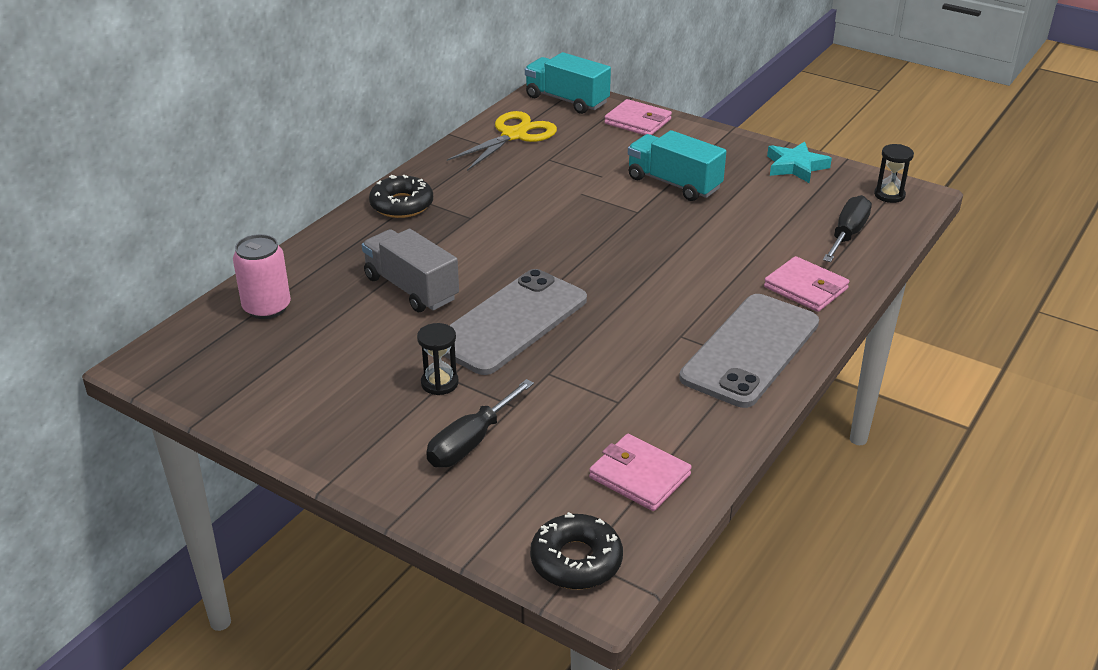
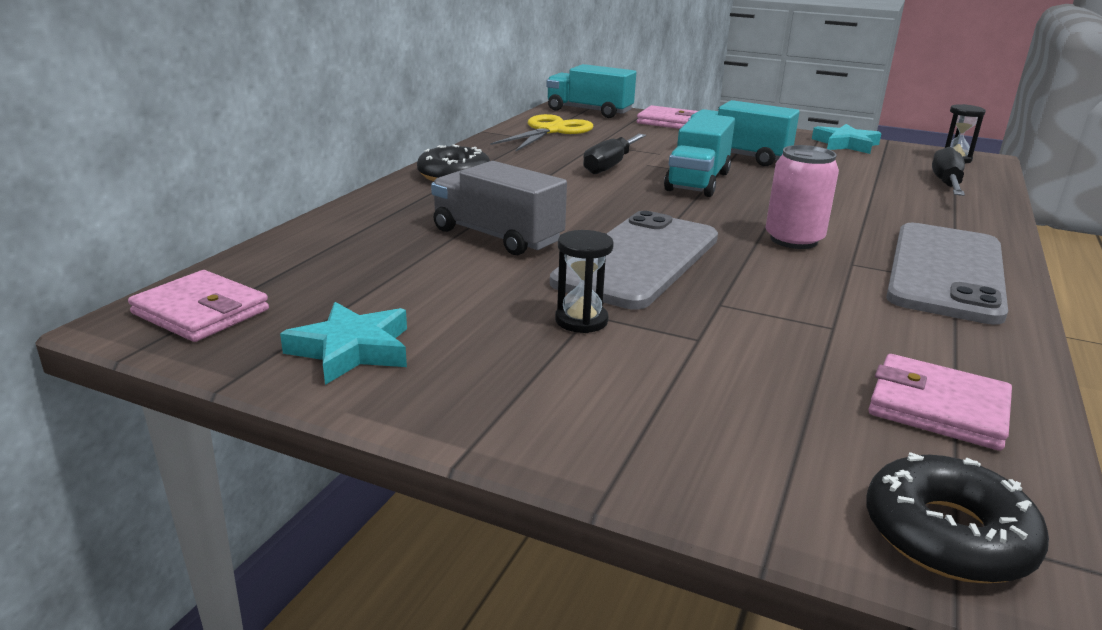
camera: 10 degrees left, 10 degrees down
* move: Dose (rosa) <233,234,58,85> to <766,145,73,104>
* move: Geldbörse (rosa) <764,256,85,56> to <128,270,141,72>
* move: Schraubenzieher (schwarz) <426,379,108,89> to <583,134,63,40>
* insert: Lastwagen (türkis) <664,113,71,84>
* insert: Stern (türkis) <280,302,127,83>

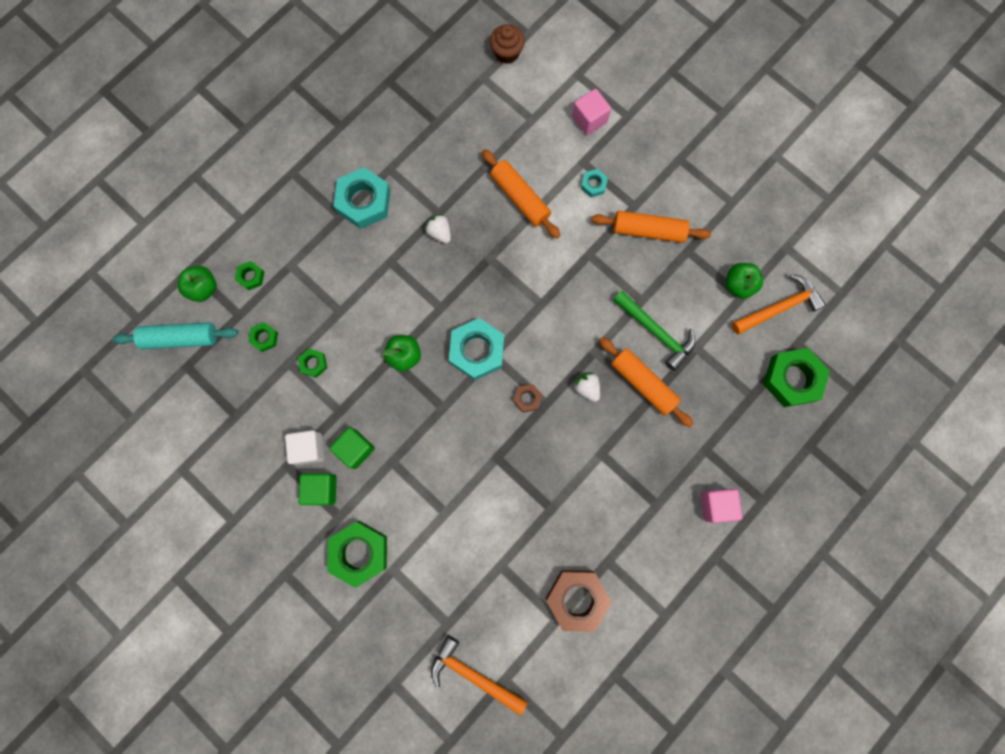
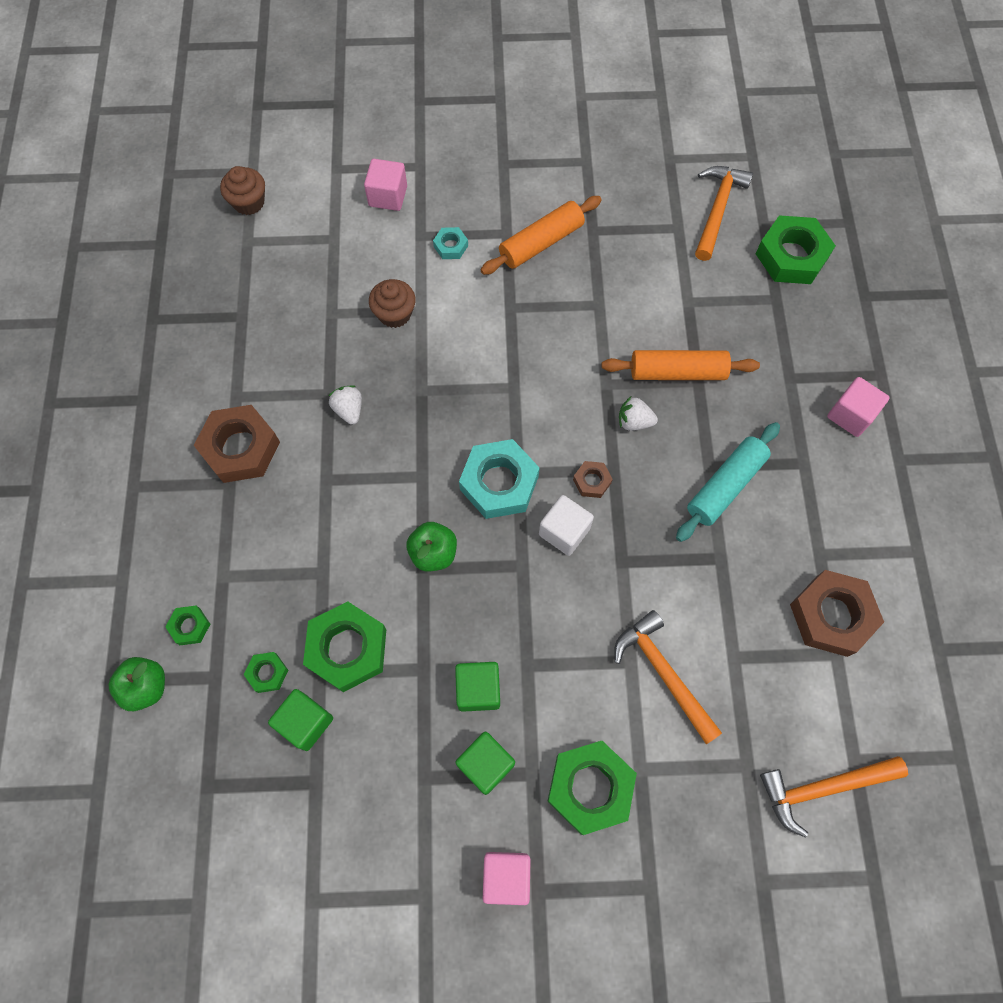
camera: 45 degrees left, 10 degrees down
* replace: Nudelholz (orange) <482,149,78,89> to Muffin (braun) <369,279,47,49>
* recolor: Sechskantmutter (türkis) <334,167,56,62> to Sechskantmutter (braun) <194,405,86,78>
* rotate: Erdbeere (weiß) <425,214,26,29> = <328,385,34,40> 60 degrees clockwise
* delete: Apfel (grün) <725,263,38,36>
* delete: Hammer (grün) <613,291,82,80>
* move: Nudelholz (türkis) <113,322,125,27> to <676,422,104,120>
* resize: Sechskantmutter (grün) <298,349,29,29> = <303,602,83,90> x2.08
* move: Kubus (weiß) <285,430,39,35> to <539,495,55,61>
* insert: Hammer (orange) <614,610,108,134>
* insert: Kubus (grün) <268,689,65,62>
* insert: Kubus (rosa) <483,852,48,53>

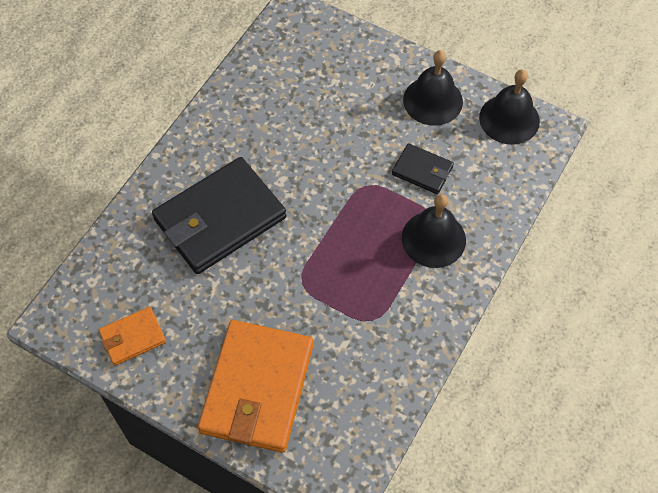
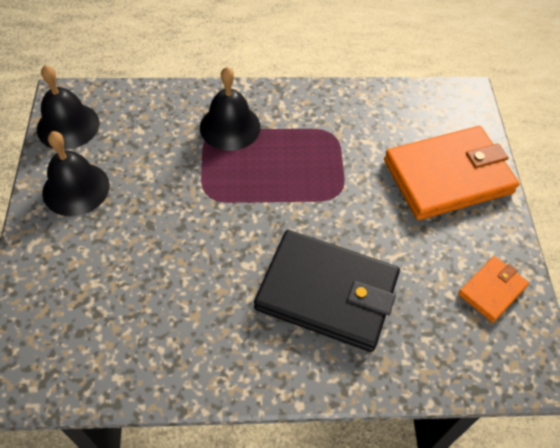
camera: 125 degrees left, 5 degrees down
* delete: Geldbörse (schwarz) <392,143,62,51>
* rotate: Geldbörse (orange) <99,307,67,59> = <458,256,71,66> 75 degrees counterclockwise

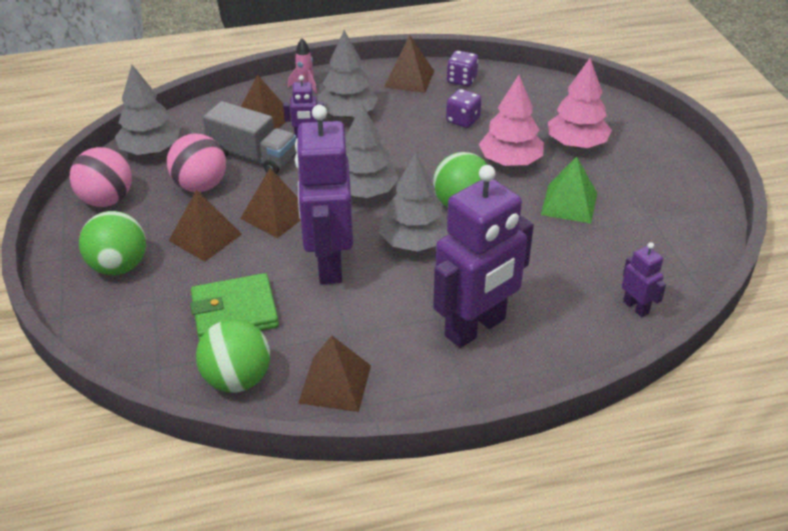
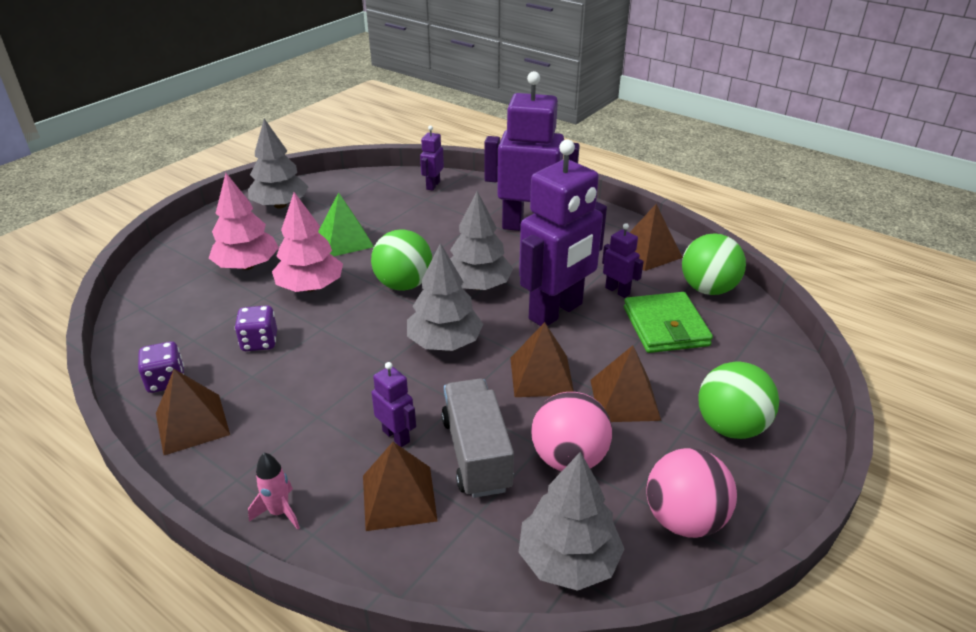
camera: 130 degrees left, 5 degrees down
* move: Baum (grau) <318,30,60,88> to <248,119,61,89>
* rotate: Geldbörse (grün) <190,273,89,68> = <624,292,89,61> 45 degrees clockwise
* insert: Roboter (lila) <602,223,42,75>

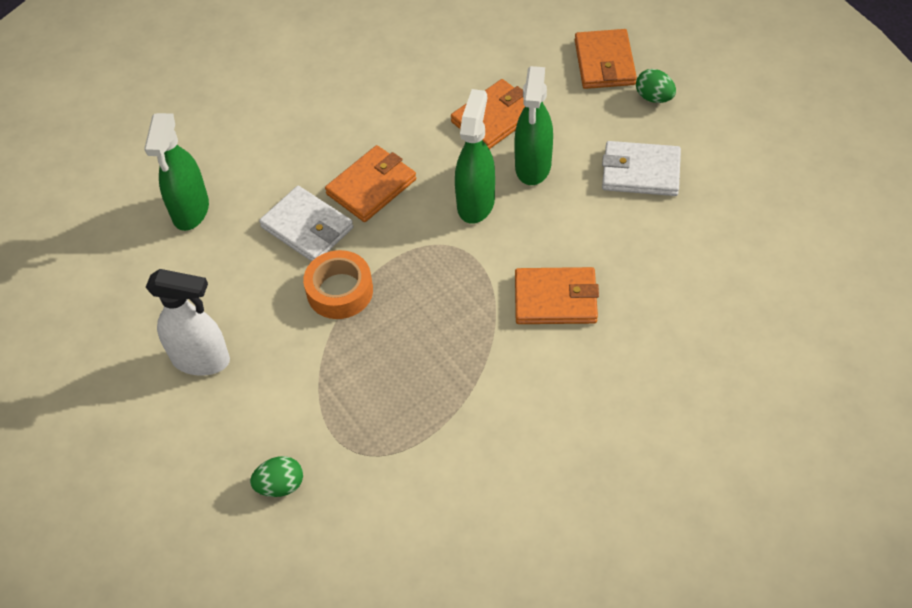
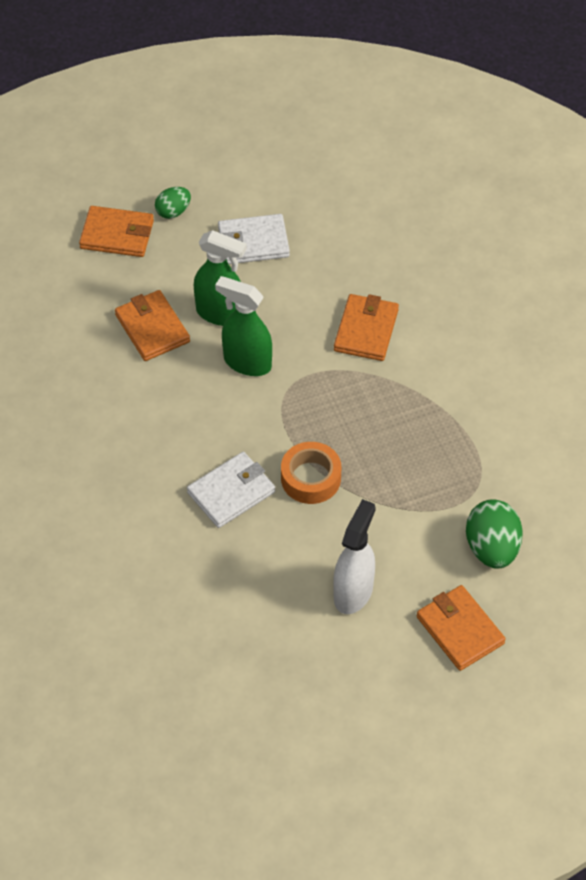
camera: 80 degrees left, 0 degrees up
* delete: Sprühflasche (grün) <144,113,65,118>
* rotate: Geldbörse (weiß) <602,141,79,55> = <218,214,72,50> 60 degrees clockwise
* move: Geldbörse (orange) <325,145,91,77> to <417,585,89,86>
* resize: Ei (grün) <250,456,53,41> = <466,499,57,70> x1.71

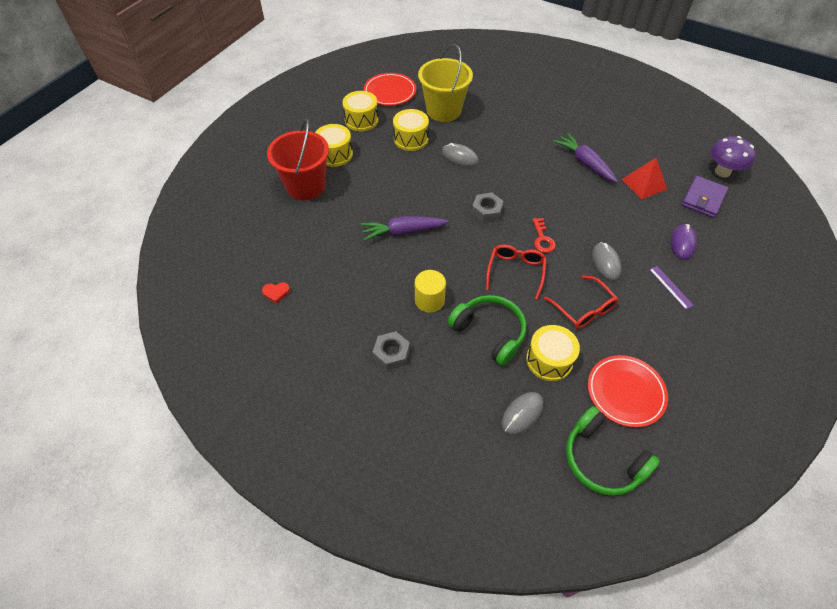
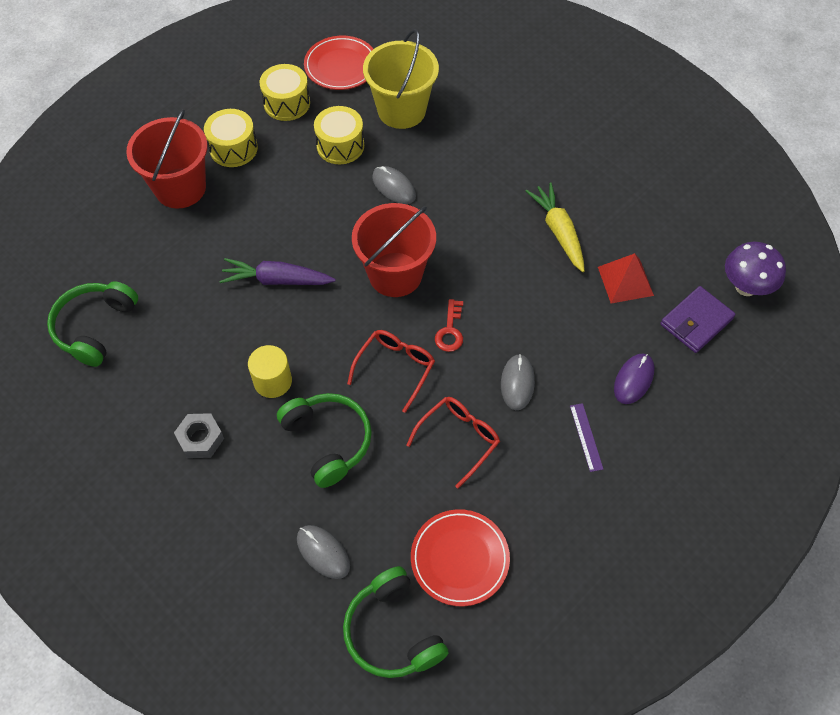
camera: 15 degrees right, 5 degrees up
* recolor: Karotte (lila) <553,133,65,50> to Karotte (gelb) <526,183,59,89>
* replace: Sechskantmutter (grau) <472,193,31,29> to Eimer (rot) <352,203,84,94>
* rotate: Brille (rot) <544,275,74,54> = <406,397,94,91> 120 degrees counterclockwise
* replace: Herz (rot) <262,282,28,22> to Kopfhörer (grün) <47,281,91,86>
* delete: Trommel (gelb) <526,325,54,56>
* rotate: Computermaus (grau) <502,392,41,43> = <297,525,53,54> 75 degrees clockwise

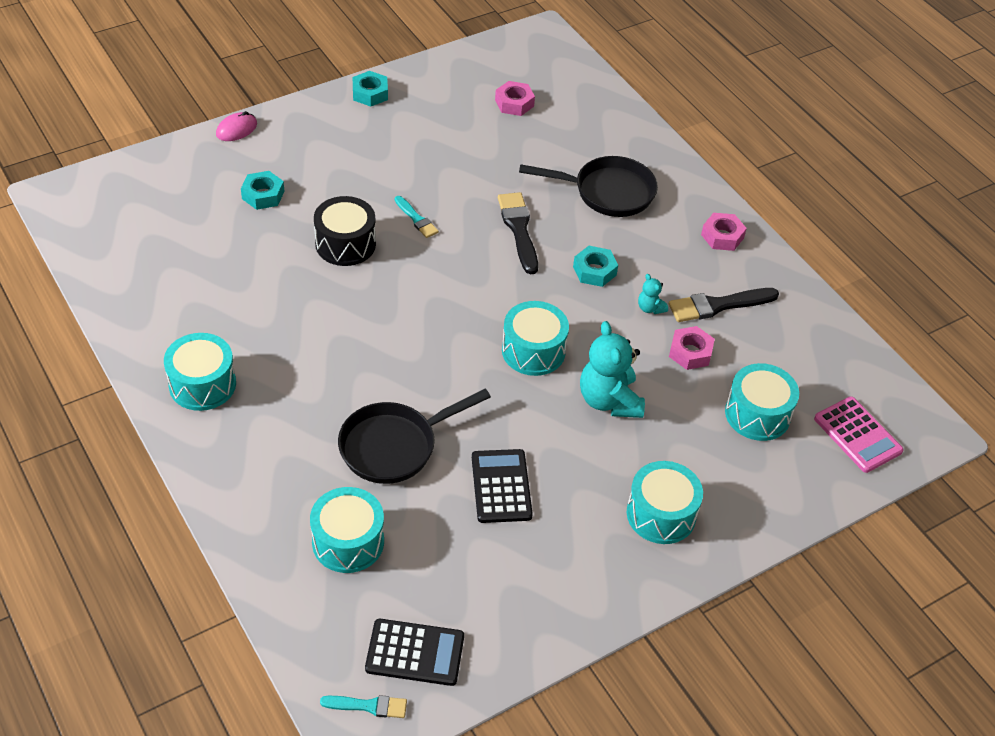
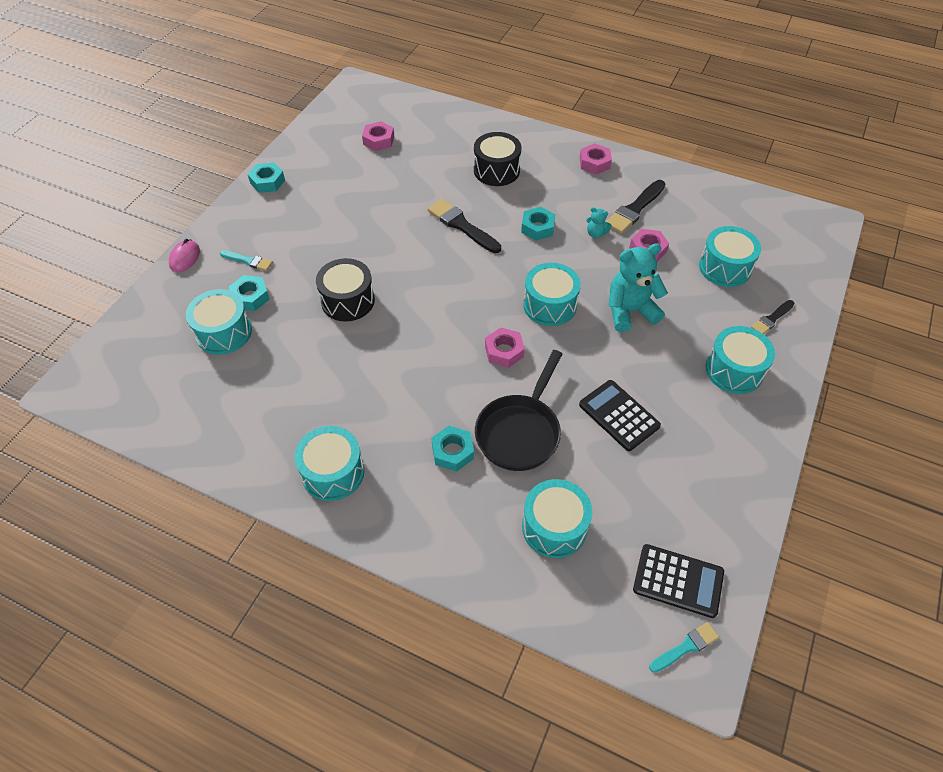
camera: 30 degrees left, 5 degrees up
* replace: Pfanne (schwarz) <519,156,139,61> to Trommel (schwarz) <474,132,47,54>
* move: Pinsel (türkis) <395,196,44,42> to <220,250,53,21>
* rotate: Teddybär (türkis) <580,321,65,97> = <609,243,59,89> 120 degrees clockwise
* delete: Taschenrechner (rosa) <814,396,90,77>
* rotate: Taschenrechner (schwarz) <365,619,99,67> = <633,544,91,74> 45 degrees clockwise
* insert: Trommel (türkis) <186,289,66,66>
* insert: Pinsel (schwarz) <751,300,44,34>
* insert: Sechskantmutter (rosa) <485,327,40,41>
* insert: Sechskantmutter (türkis) <431,426,43,46>

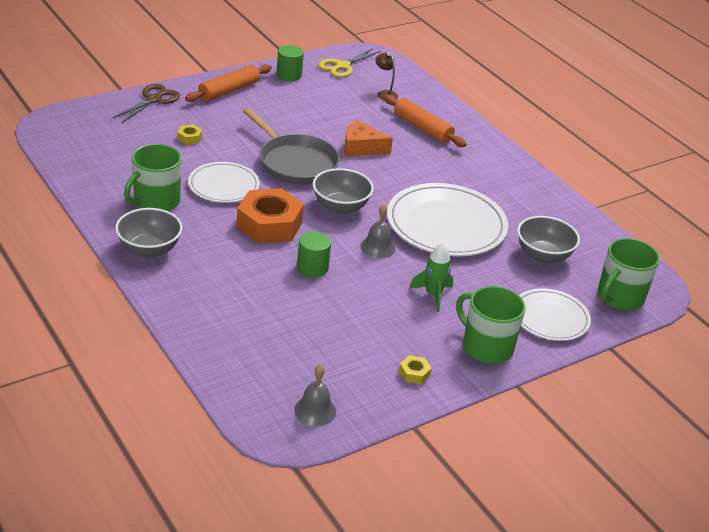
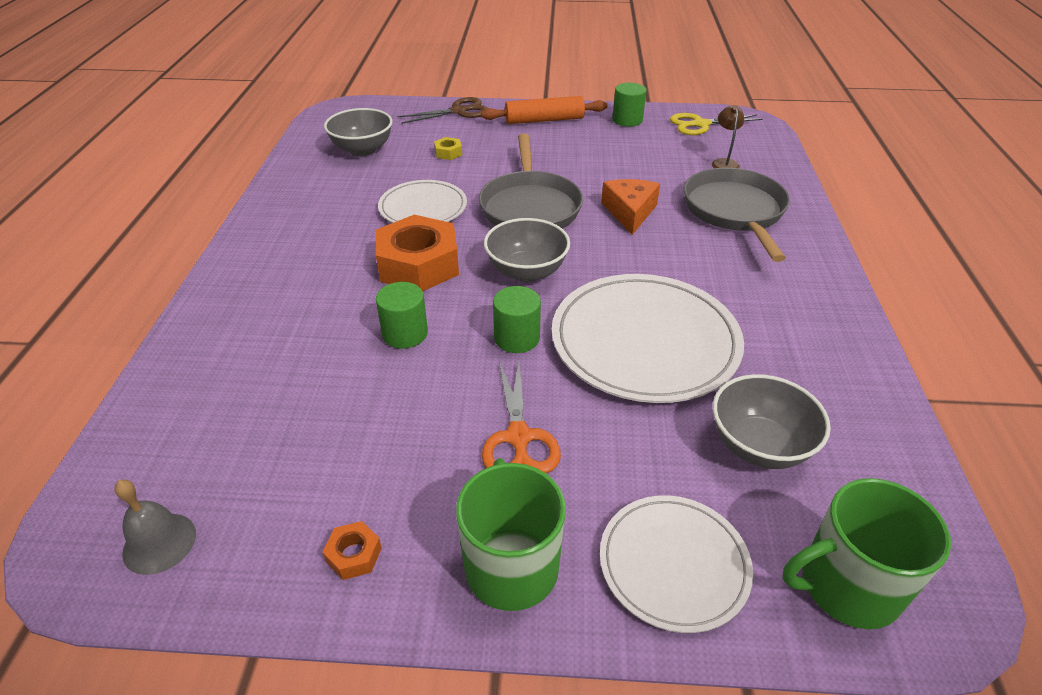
camera: 40 degrees right, 5 degrees up
* replace: Nudelholz (orange) <383,95,84,52> to Pfanne (grau) <684,168,106,94>
* rotate: Käse (orange) <344,120,49,36> = <601,179,59,56> 45 degrees clockwise
* delete: Tasse (grün) <124,144,58,67>
* replace: Glocke (grau) <360,204,36,54> to Vollzylinder (grün) <493,286,48,67>
* move: Schüssel (grau) <115,208,67,50> to <324,108,69,48>
* replace: Rakete (grün) <410,242,43,70> to Schere (orange) <482,361,79,112>
* recolor: Sechskantmutter (gelb) <399,355,33,29> to Sechskantmutter (orange) <323,521,59,59>

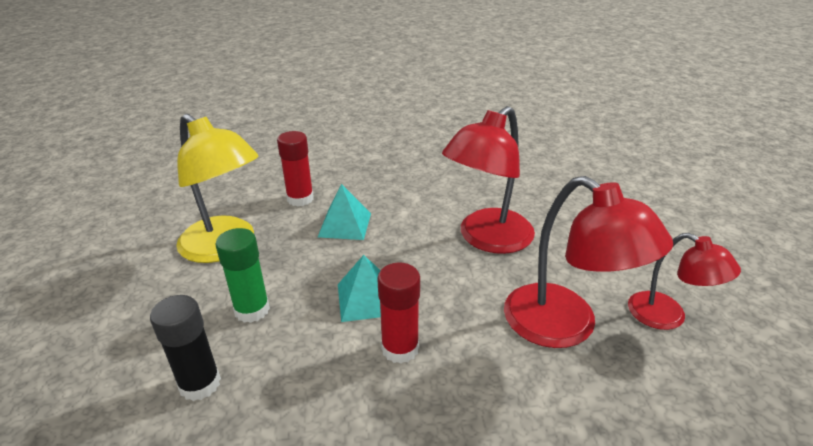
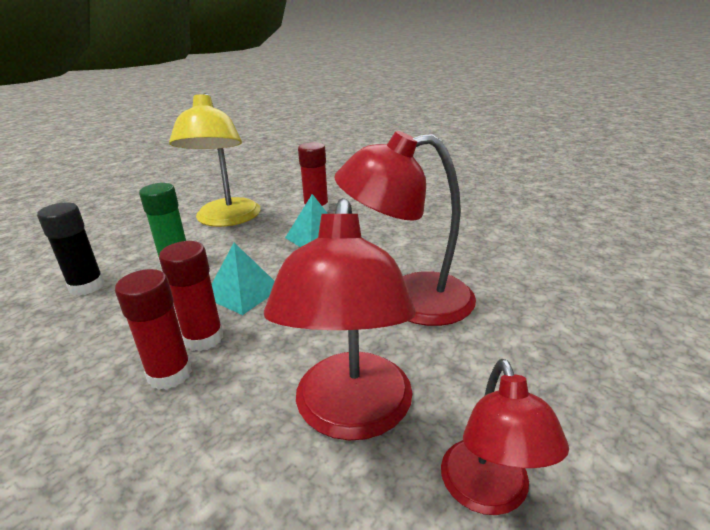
camera: 45 degrees right, 5 degrees down
* insert: Klebestift (rot) <115,269,77,121>

